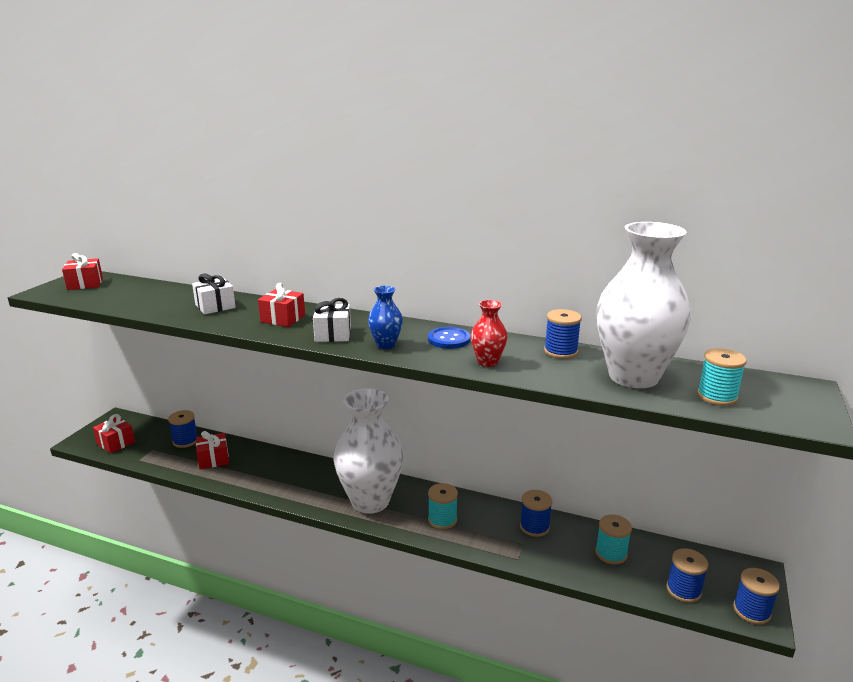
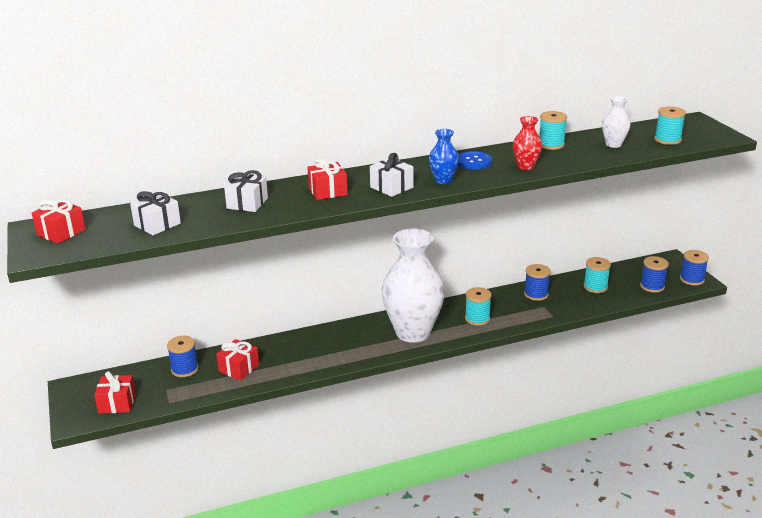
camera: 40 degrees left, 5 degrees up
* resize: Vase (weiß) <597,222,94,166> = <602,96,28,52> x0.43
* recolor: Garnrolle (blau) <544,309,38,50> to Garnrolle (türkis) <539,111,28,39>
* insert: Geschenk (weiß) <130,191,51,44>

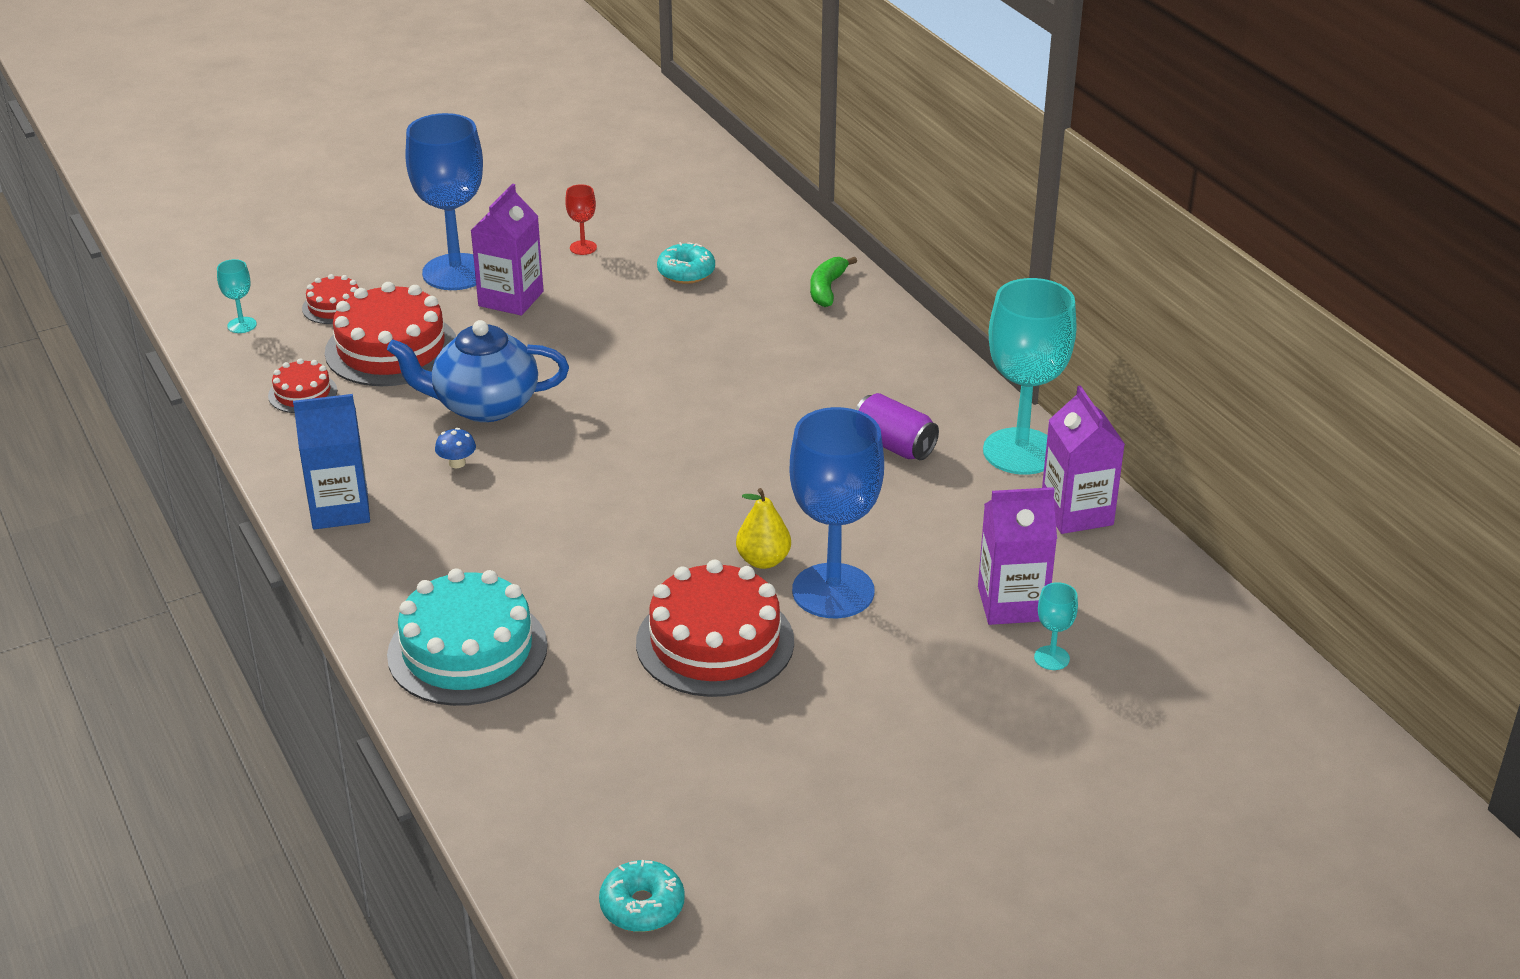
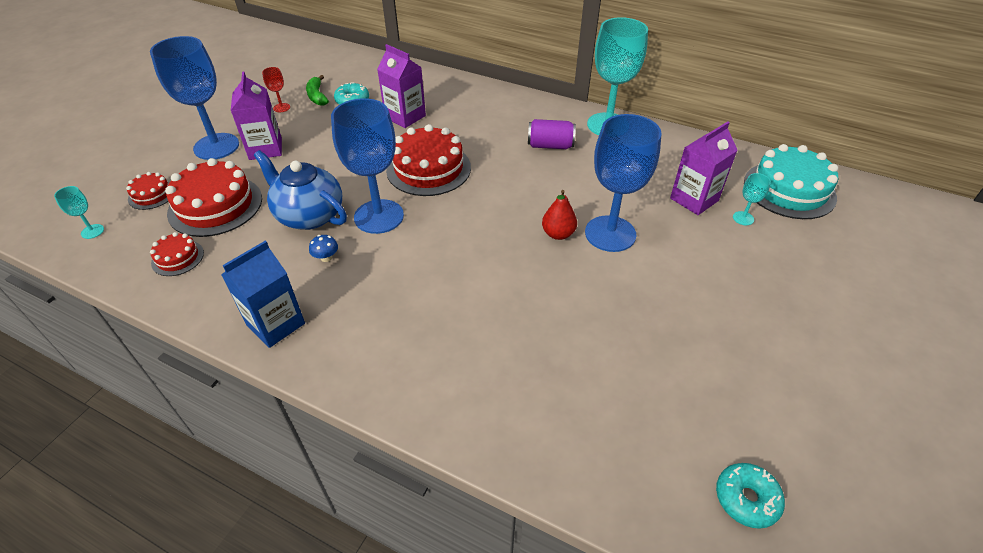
camera: 35 degrees left, 10 degrees up
* move: Banane (grün) <810,257,47,50> to <306,75,23,31>
* rotate: Teekanne (blau) <387,320,182,102> = <254,150,93,80> 75 degrees clockwise
* move: Getränkekarton (lila) <1042,385,83,149> to <377,44,49,84>
* recolor: Birne (gelb) <736,488,55,81> to Birne (rot) <542,190,35,50>
* move: Kuchen (rot) <636,560,158,137> to <386,124,85,72>
* move: Kuchen (türkis) <387,568,161,138> to <744,144,94,75>
* insert: Kelch (blau) <331,98,73,136>

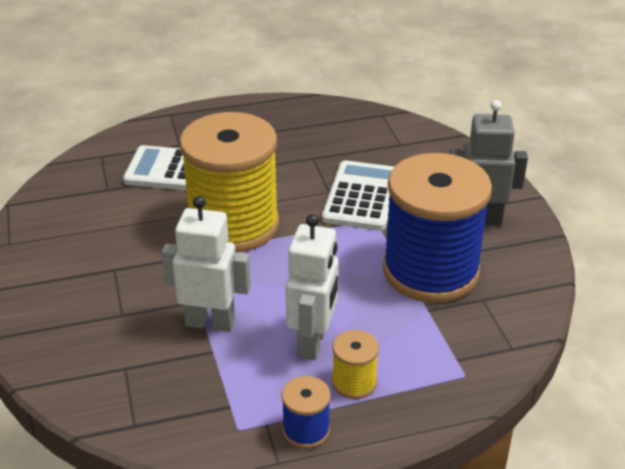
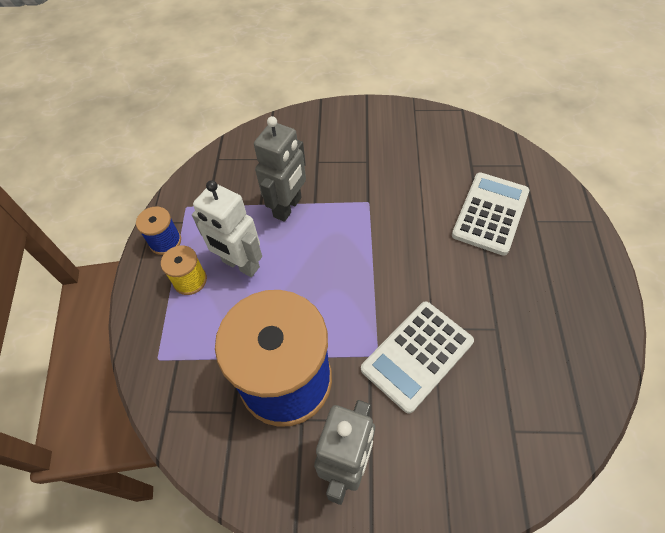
camera: 110 degrees right, 20 degrees up
* delete: Garnrolle (gelb) <179,112,100,141>
* rotate: Taschenrechner (weiß) <322,160,72,71> = <361,301,113,113> 105 degrees clockwise
* recolor: Roboter (weiß) <162,196,89,136> to Roboter (grau) <254,116,52,106>

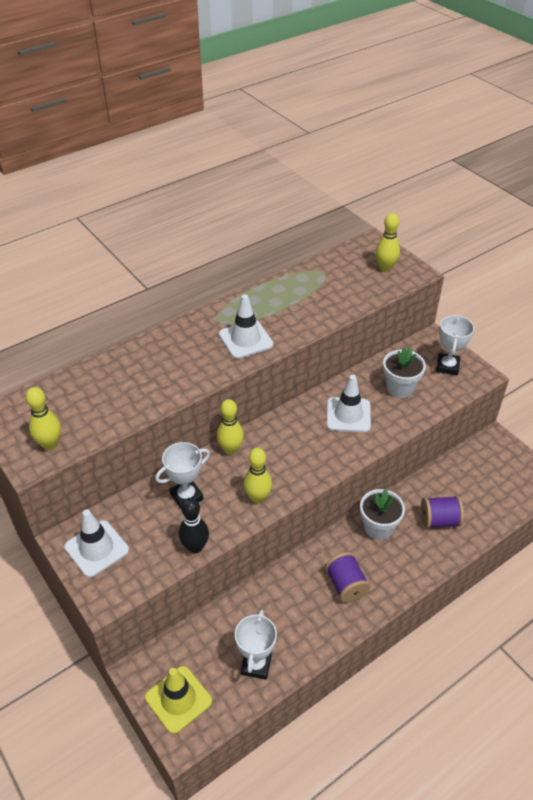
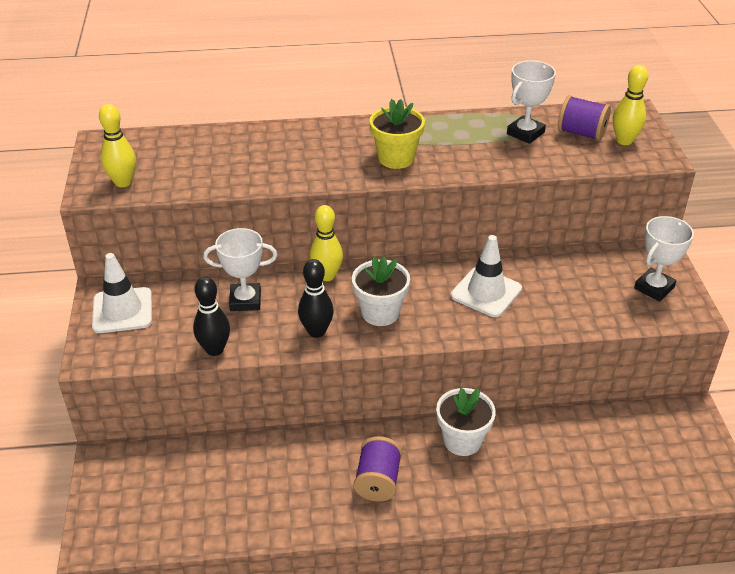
camera: 30 degrees right, 5 degrees down
* replace: Leitkegel (weiß) <219,294,54,65> to Blumentopf (gelb) <369,99,56,70>
* move: Blumentopf (weiß) <383,347,43,51> to <352,257,58,69>
* recolor: Bowlingkegel (gelb) <243,448,29,55> to Bowlingkegel (schwarz) <298,259,36,79>
* move: Garnrolle (lila) <421,496,43,32> to <558,95,53,46>
* move: Pokal (weiß) <235,610,42,70> to <507,60,49,84>
* delete: Leitkegel (gelb) <145,666,67,68>

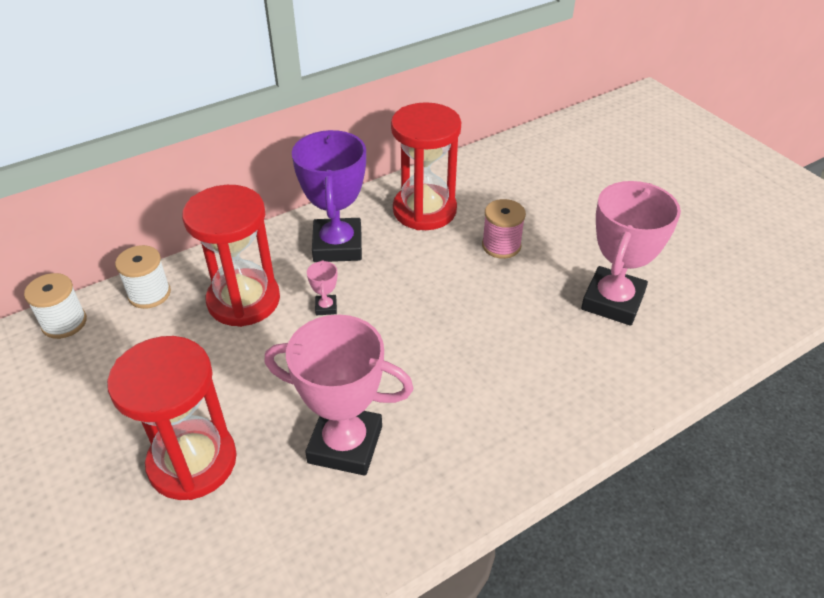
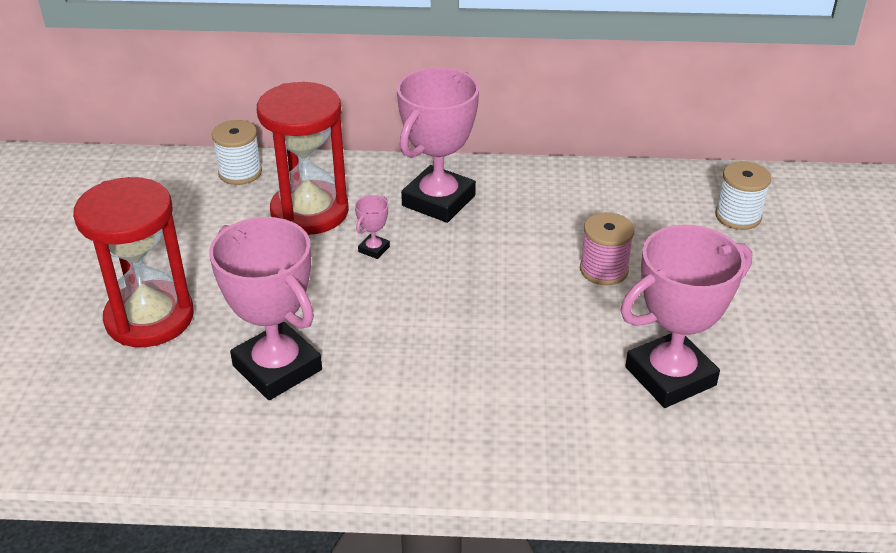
camera: 35 degrees right, 5 degrees down
* delete: Sanduhr (rot) <391,102,70,128>
* recolor: Pokal (lila) <292,130,74,132> to Pokal (rosa) <397,67,82,156>
* move: Garnrolle (weiß) <24,273,63,66> to <715,161,56,69>

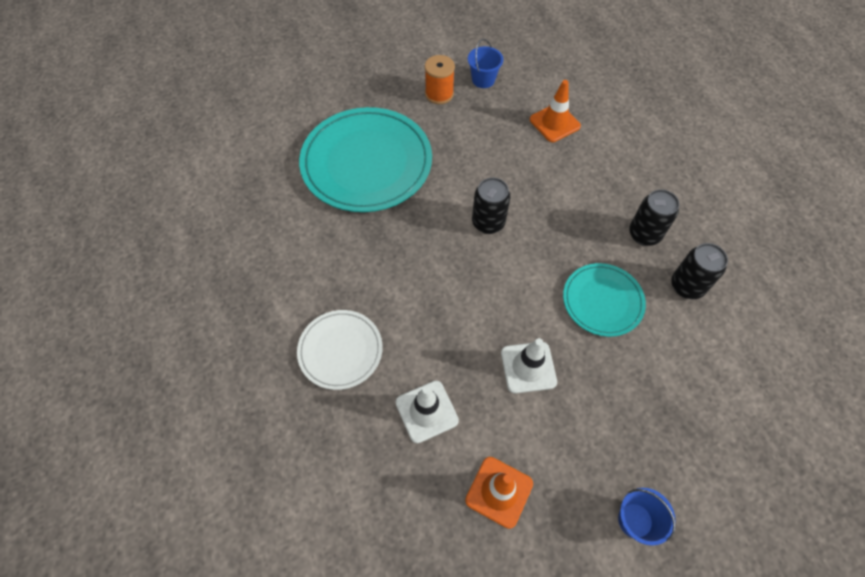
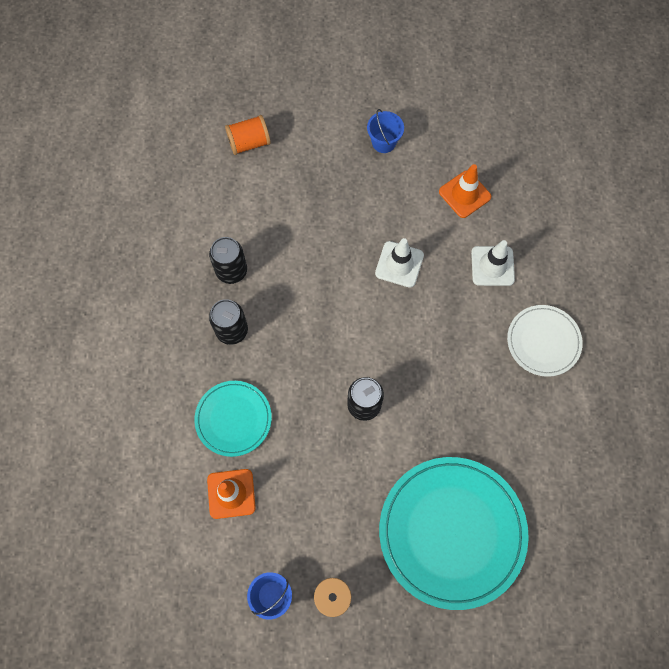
camera: 155 degrees left, 10 degrees up
* move: Teller (türkis) <563,263,83,74> to <194,381,78,76>
* insert: Garnrolle (orange) <225,115,46,40>

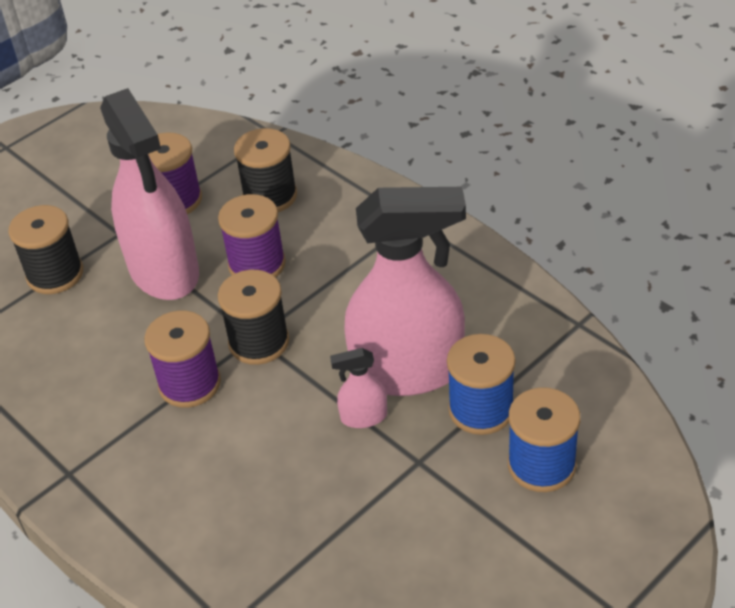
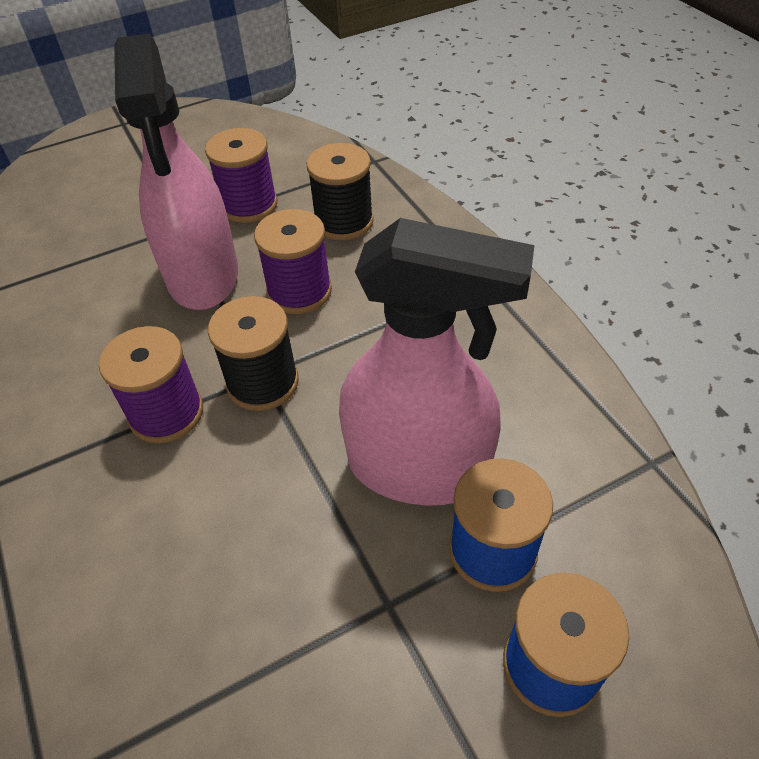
camera: 15 degrees right, 5 degrees up
* delete: Garnrolle (schwarz) <8,205,75,89>
* delete: Sprühflasche (rosa) <330,348,57,80>

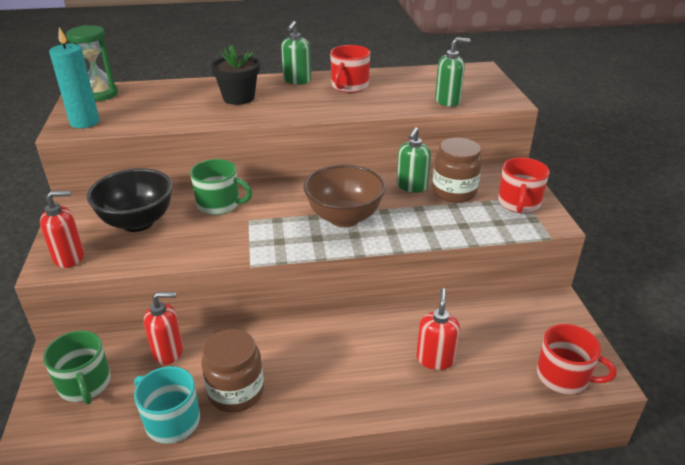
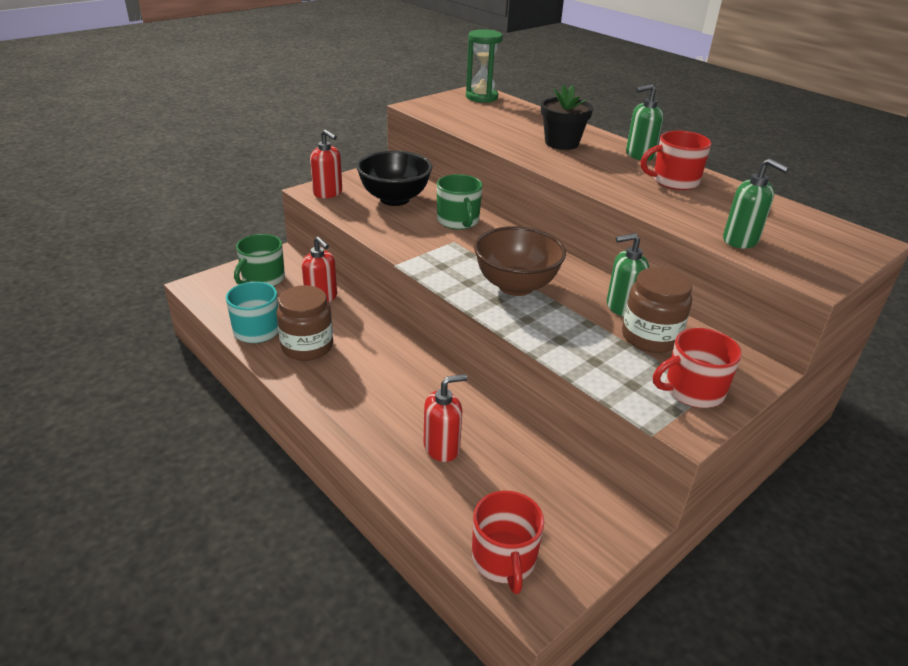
camera: 55 degrees right, 0 degrees up
* delete: Kerze (türkis) <49,27,51,101>

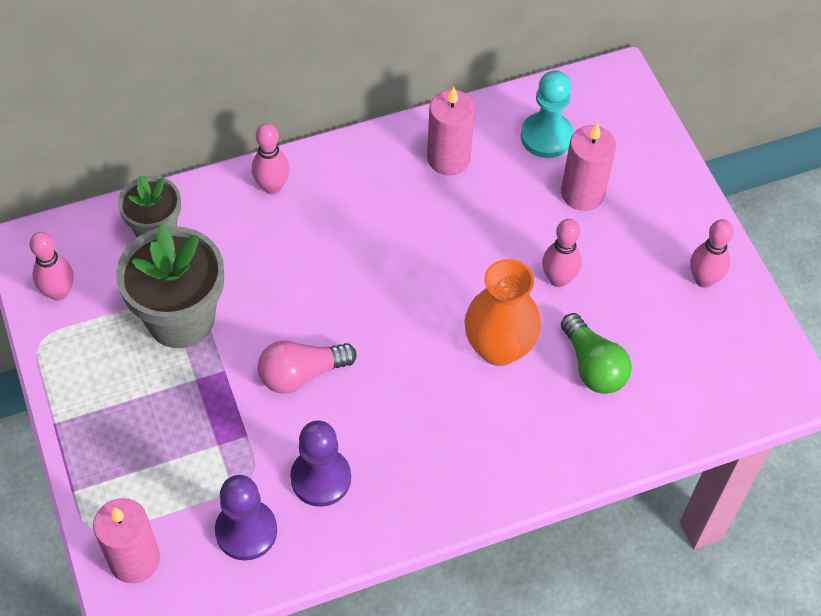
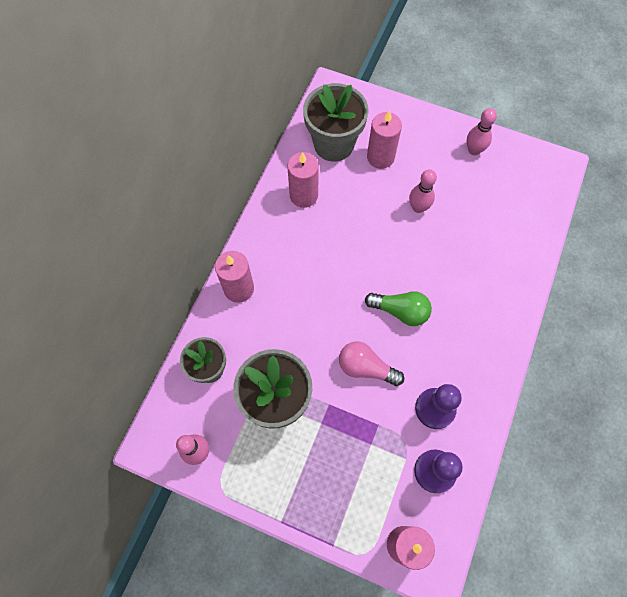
camera: 45 degrees left, 10 degrees up
* replace: Bauer (türkis) <521,70,53,88> to Blumentopf (grau) <303,83,66,79>
* replace: Bowlingkegel (rosa) <252,123,38,71> to Kerze (rosa) <215,251,39,52>
* delete: Vase (orange) <464,259,77,107>
* move: Glühbirne (grün) <561,313,71,81> to <365,291,67,35>
* rotate: Glühbirne (rosa) <258,340,99,54> = <339,341,65,45> 90 degrees clockwise

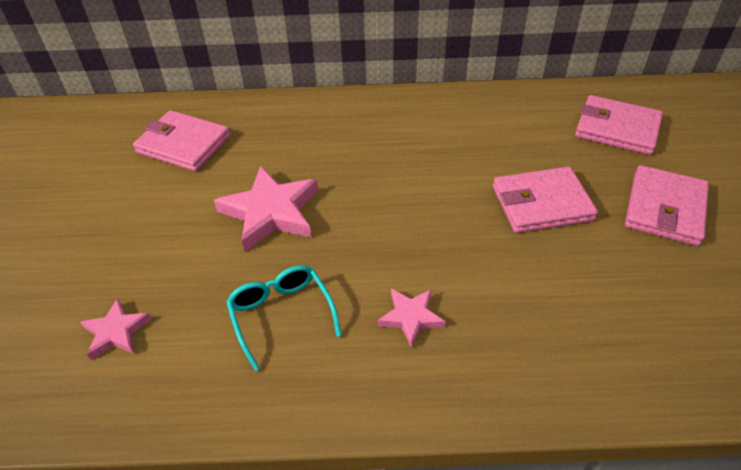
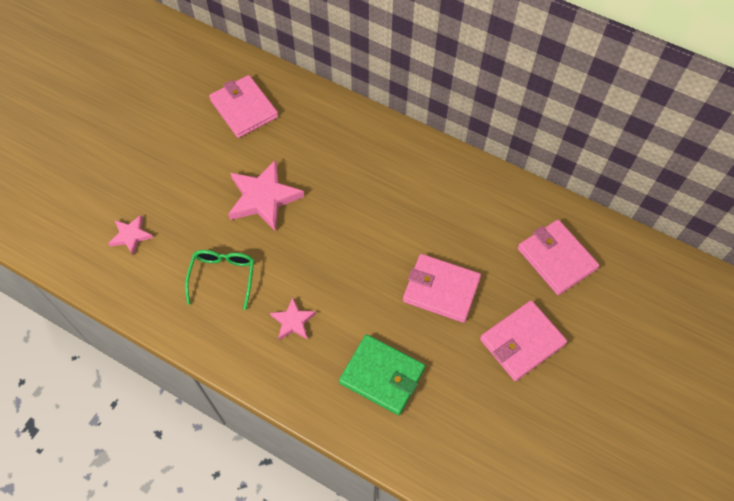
camera: 30 degrees right, 15 degrees up
* recolor: Brille (türkis) <226,265,115,106> to Brille (grün) <185,250,69,60>
* insert: Geldbörse (grün) <339,334,86,81>

